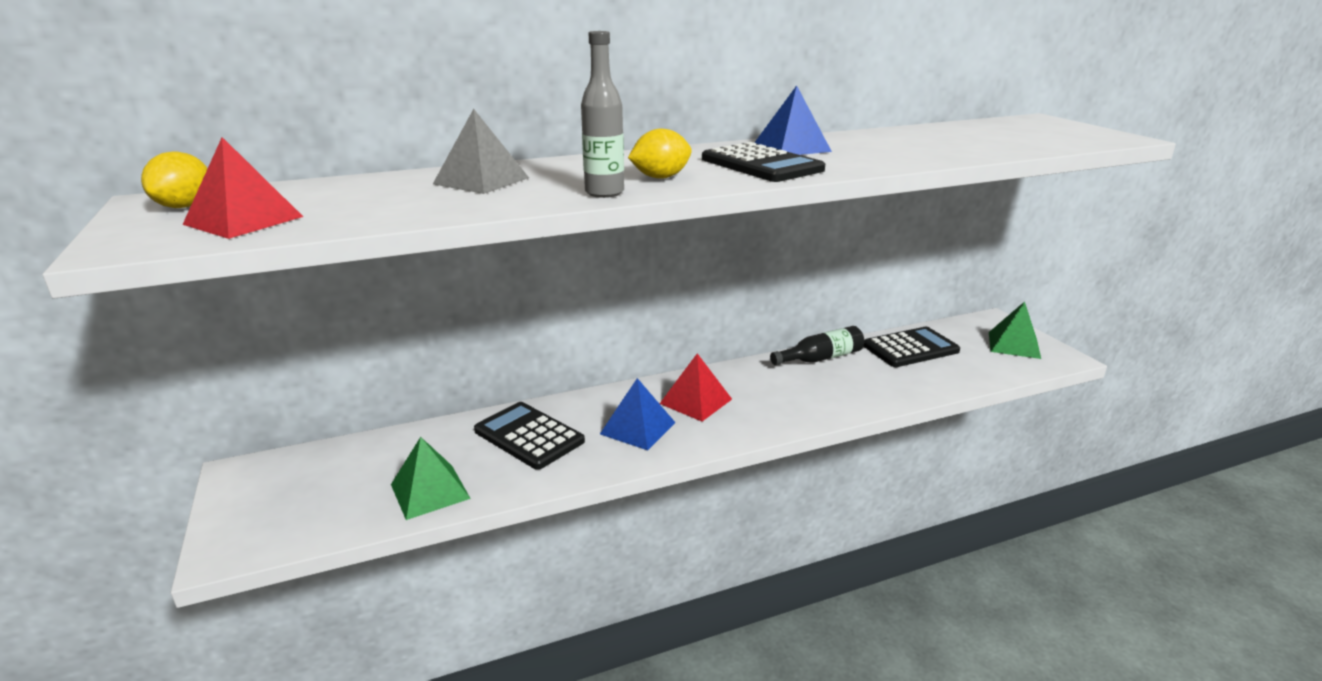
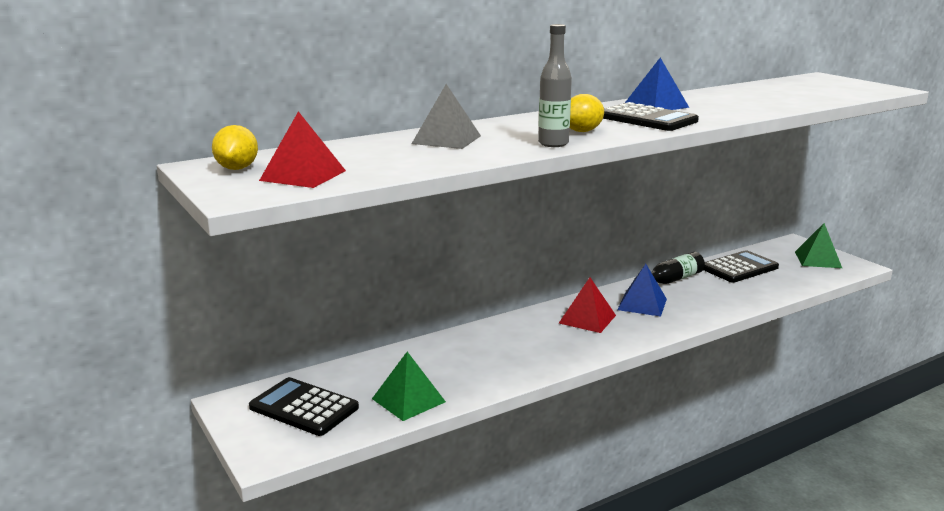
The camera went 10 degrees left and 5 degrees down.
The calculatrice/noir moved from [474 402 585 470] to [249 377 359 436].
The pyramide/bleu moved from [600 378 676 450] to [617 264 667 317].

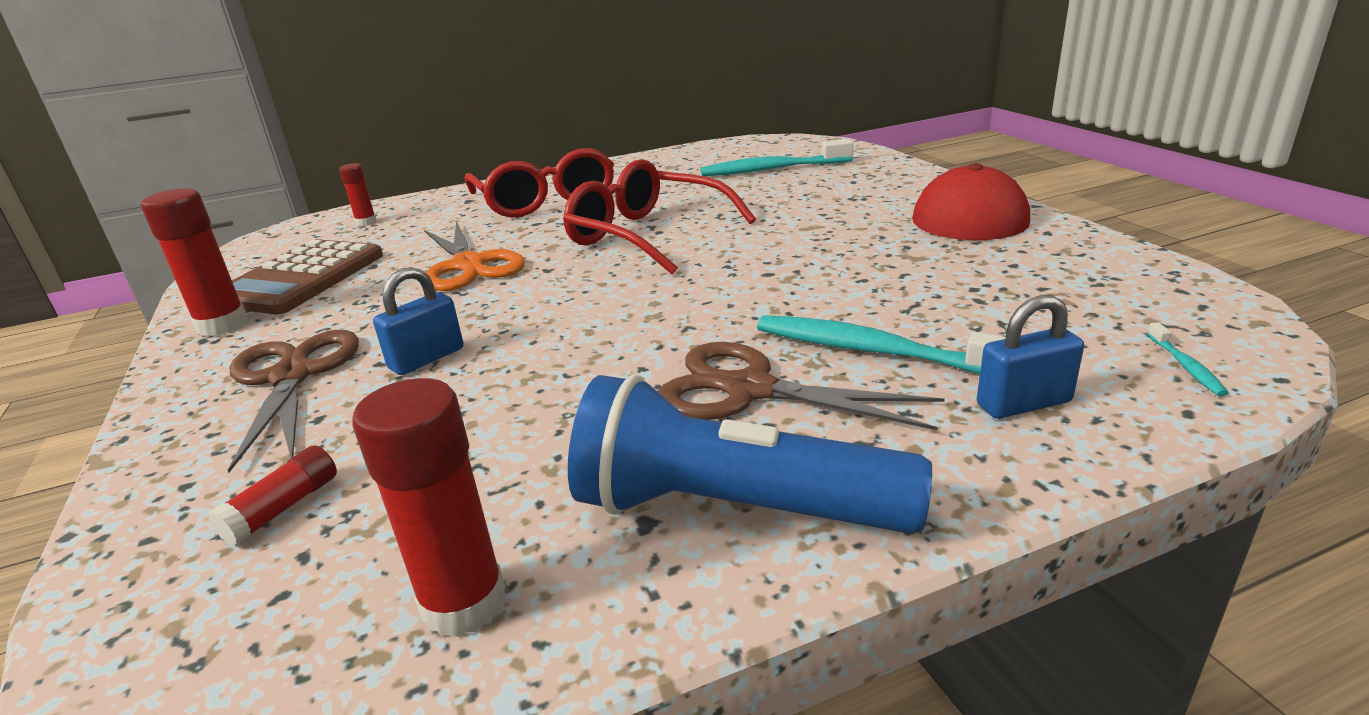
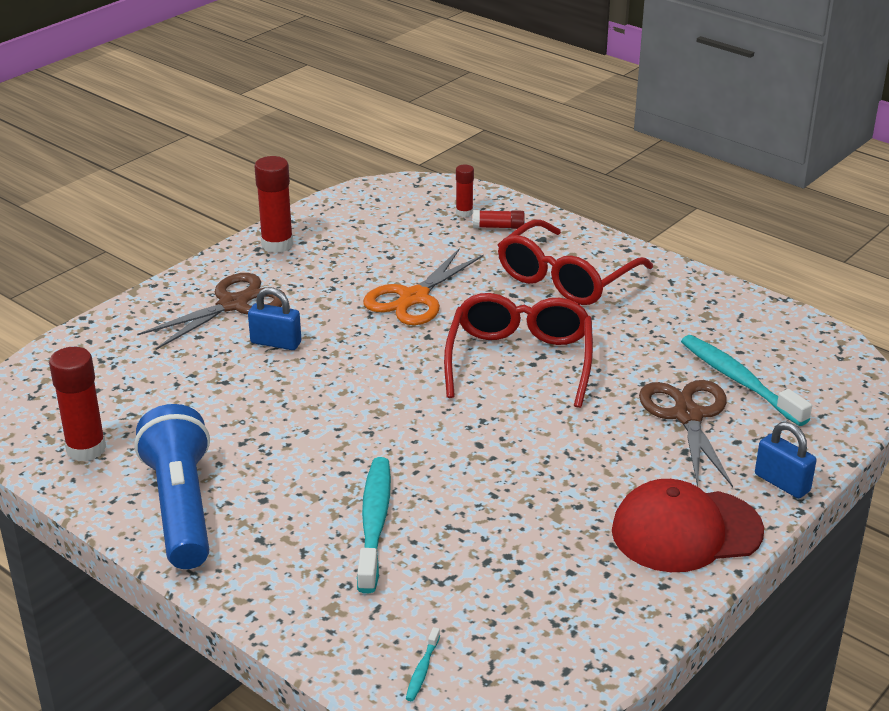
The camera went 60 degrees right and 5 degrees up.
The calculatrice/marron at [232 239 383 314] disappeared.
The bâton de colle/rouge moved from [207 445 337 546] to [473 210 525 229].
The ciseaux/marron moved from [657 342 945 430] to [639 380 733 487].
The cadenas/bleu moved from [977 295 1084 419] to [755 422 817 498].
The brosse à dents/turquoise at [1147 322 1228 396] turned 45 degrees counterclockwise.

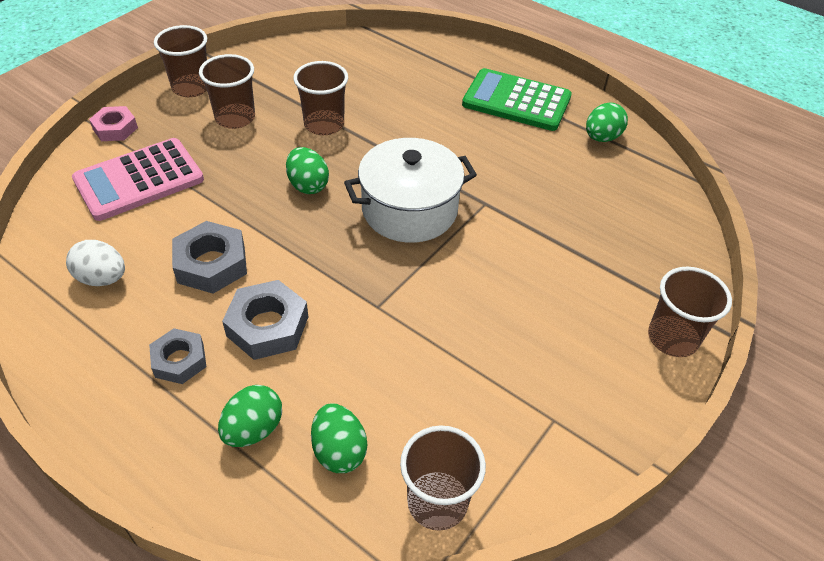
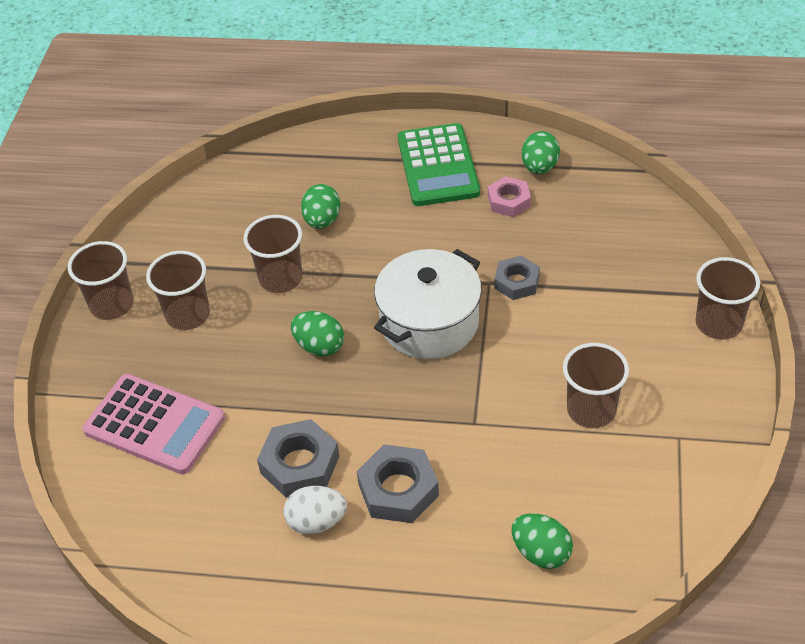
The camera went 25 degrees left and 0 degrees up.
The œuf/blanc moved from [66 240 125 286] to [284 486 347 534].
The écrou/rose moved from [89 106 138 141] to [488 176 531 217].
The écrou/gris moved from [149 328 207 384] to [494 256 540 300].
The œuf/vert moved from [218 385 282 447] to [301 184 340 229].
The gobelet/marron moved from [400 425 486 531] to [563 343 629 428].
The calculatrice/rose at [72 138 204 221] turned 90 degrees counterclockwise.
The calculatrice/vert at [462 68 572 131] turned 90 degrees counterclockwise.

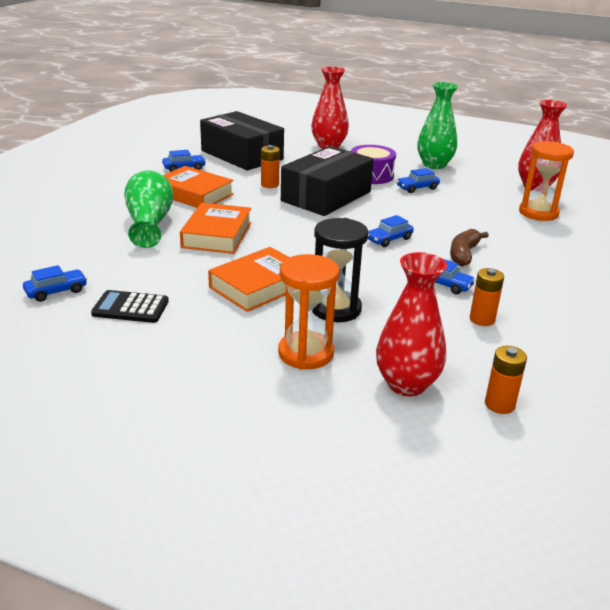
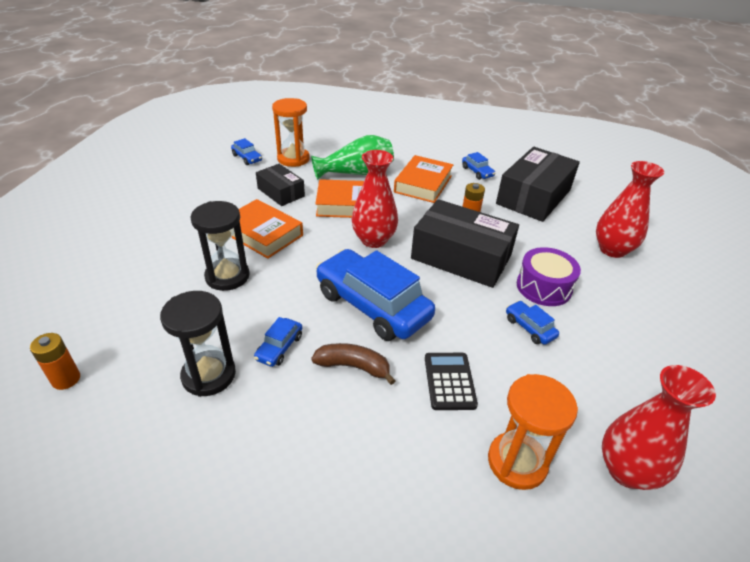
The camera went 80 degrees right and 10 degrees up.
The vase/vert at [417 82 458 169] disappeared.
The boîte/noir at [256 164 305 206] appeared.
The calculatrice/noir moved from [91 290 169 323] to [425 353 478 410].
The sablier/orange moved from [278 254 339 370] to [272 98 310 167].
The vase/rouge moved from [376 252 447 396] to [352 150 398 248].
The pile/orange at [470 268 504 326] was replaced by the sablier/noir at [160 291 236 397].
The voiture/bleu at [368 215 414 247] changed to 2.33 times the size.

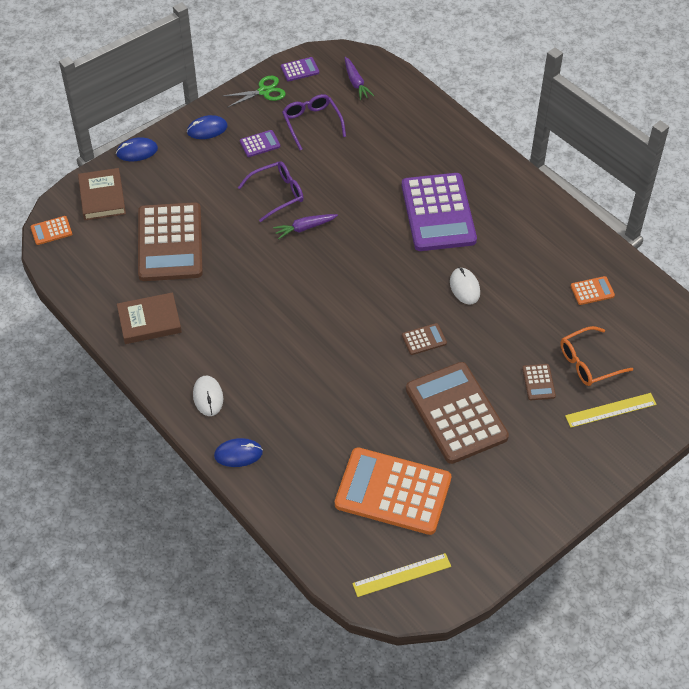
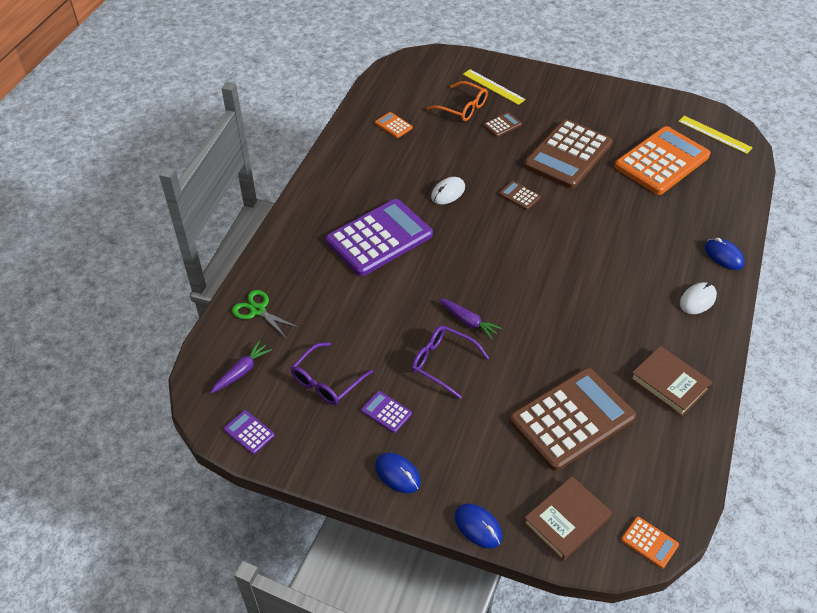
The camera went 120 degrees left and 5 degrees down.
The ciseaux/vert moved from [224 76 286 108] to [232 290 300 339].
The calculatrice/orange at [335 447 451 535] turned 120 degrees counterclockwise.

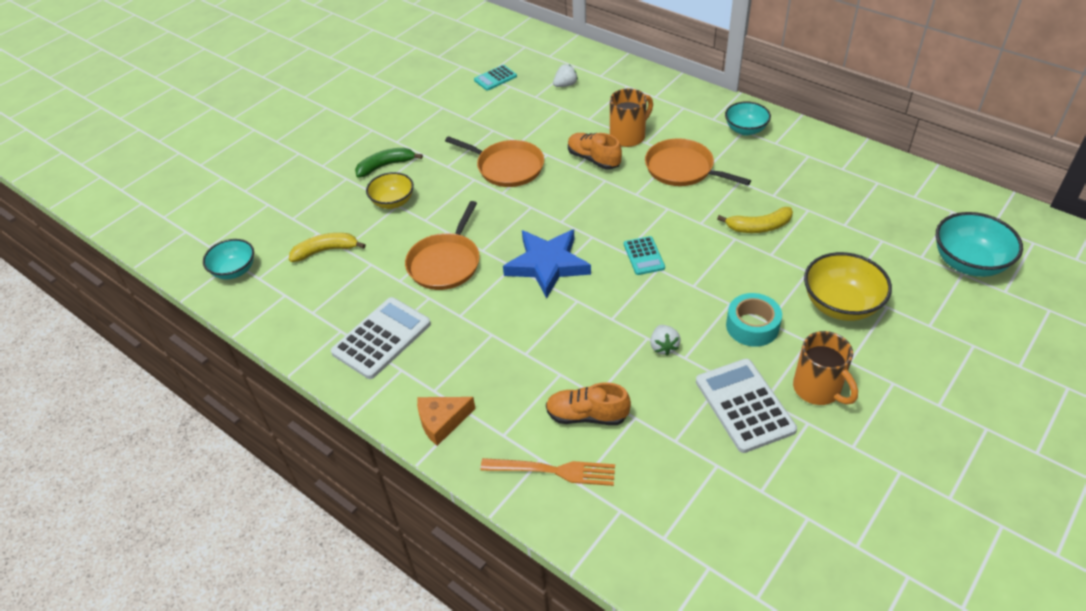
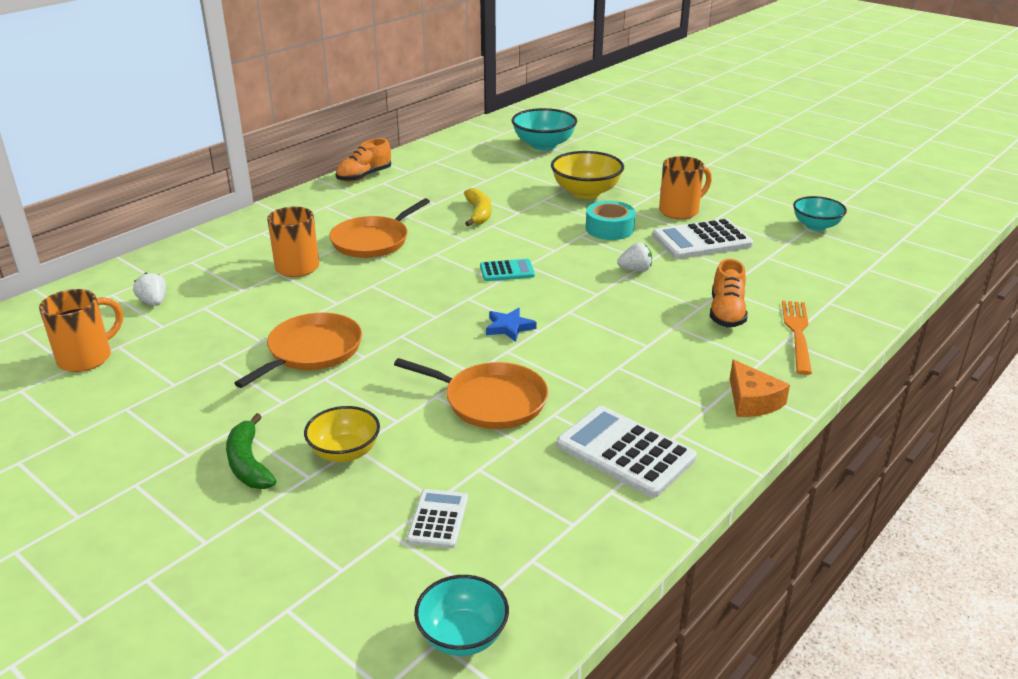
The camera went 90 degrees left and 15 degrees down.
The chaussure/orange moved from [568 133 622 169] to [336 138 391 182].
The bol/turquoise moved from [725 101 771 135] to [793 196 847 231].
The banane/jaune at [289 233 366 262] was replaced by the calculatrice/blanc at [407 489 468 548].
The calculatrice/turquoise at [474 65 517 91] was replaced by the tasse/orange at [39 289 123 372].
The étoile/bleu at [503 229 591 299] changed to 0.50 times the size.

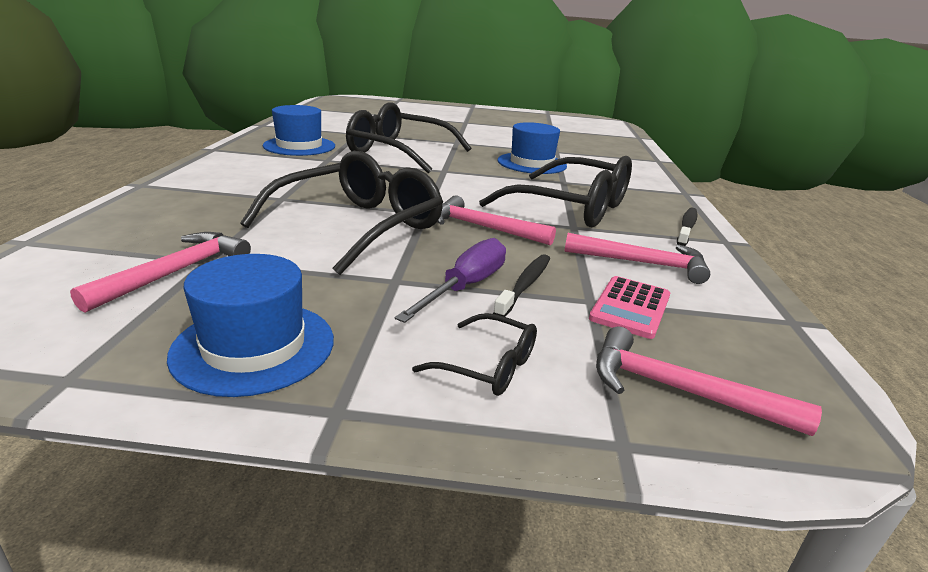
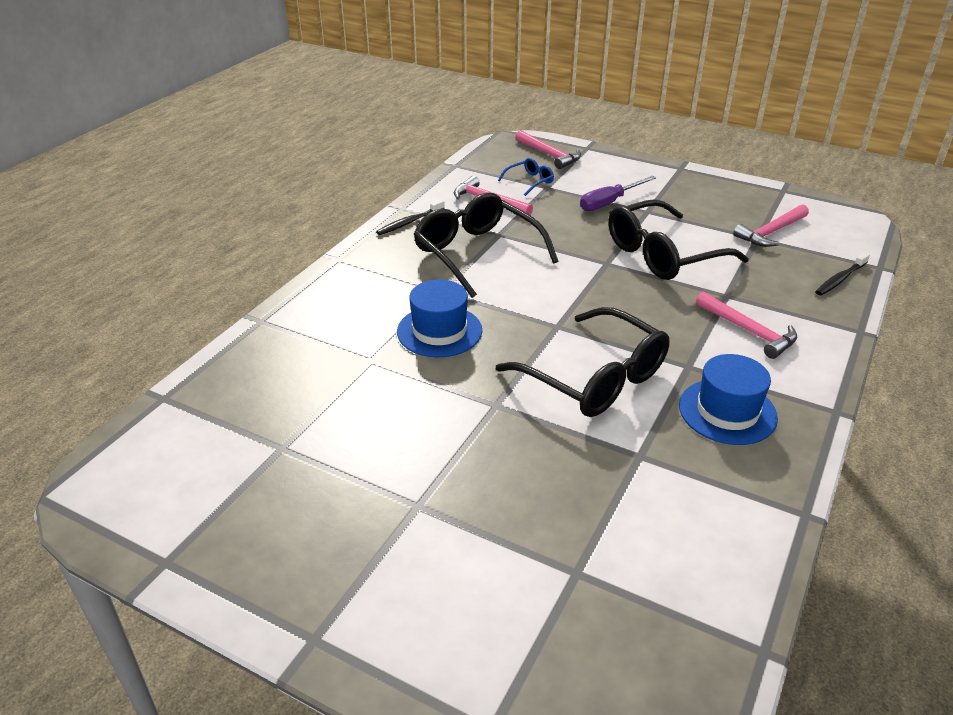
The camera went 155 degrees left and 10 degrees up.
The chapeau/bleu at [167 254 334 397] disappeared.
The lunettes/noir at [412 313 537 396] disappeared.
The marteau/rose moved from [437 195 556 246] to [696 292 797 359].
The brosse à dents/noir moved from [493 254 550 317] to [815 252 870 295].
The calculatrice/rose at [589 276 670 339] was replaced by the lunettes/bleu at [498 158 554 196].

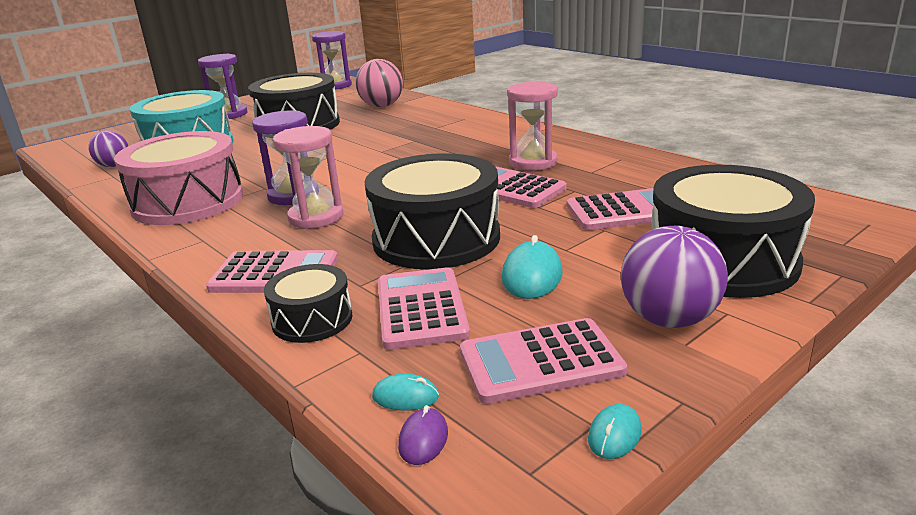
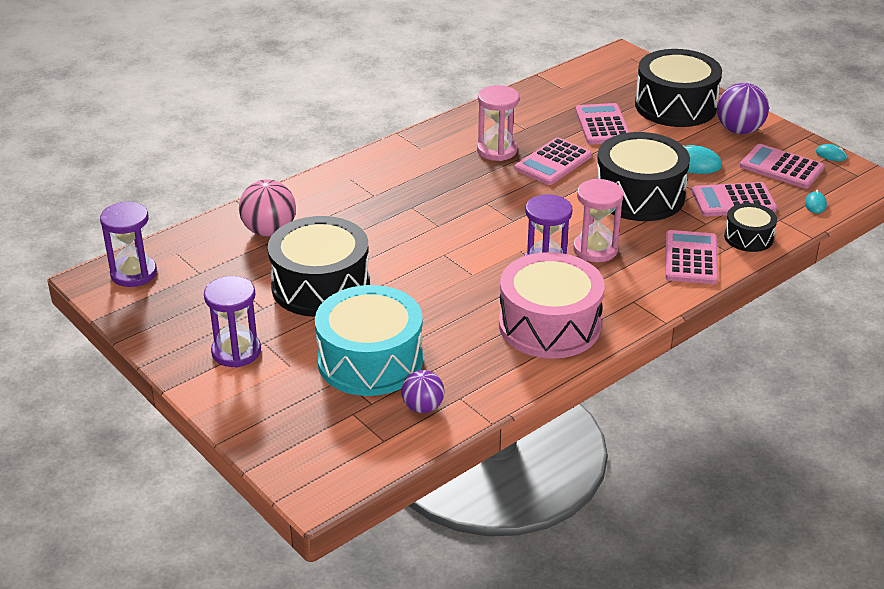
The camera went 90 degrees left and 10 degrees up.
The souris/violet at [398 405 448 465] disappeared.
The calculatrice/rose at [460 318 627 404] turned 135 degrees clockwise.

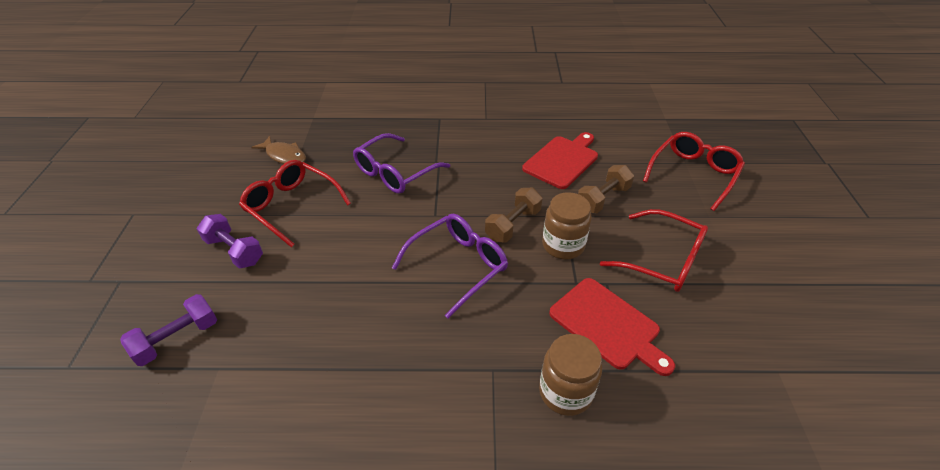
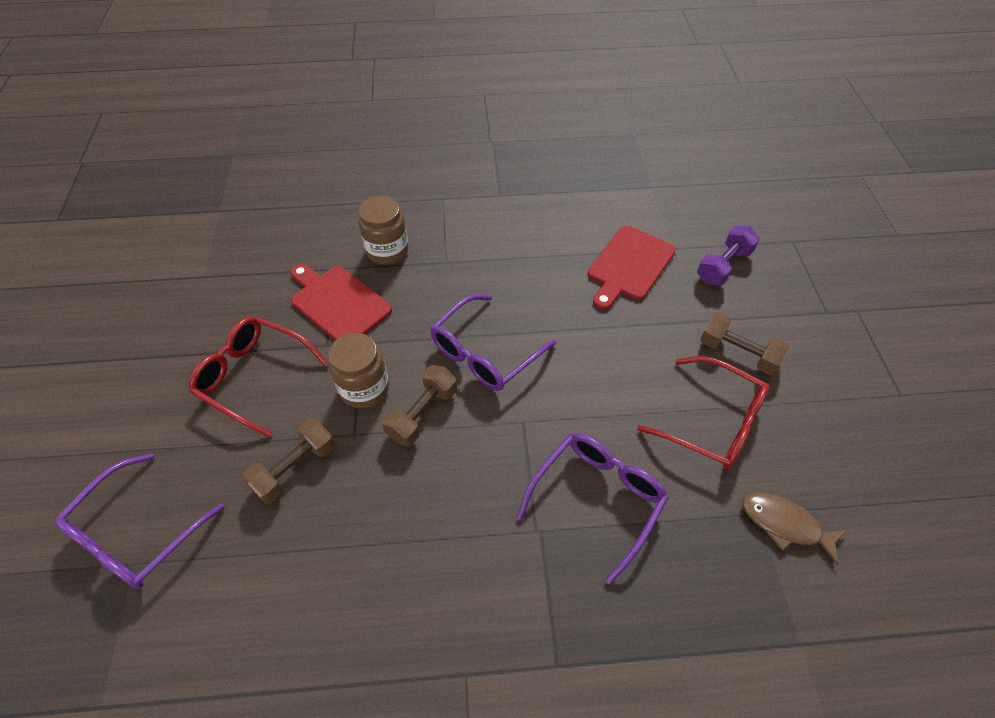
The camera went 175 degrees right and 10 degrees up.
The planche à découper/rouge moved from [522 132 598 189] to [588 225 676 310].
The haltère/violet at [197 214 263 269] became the haltère/marron at [700 312 789 375].
The lunettes/rouge at [643 132 745 211] became the lunettes/violet at [54 453 225 589].

